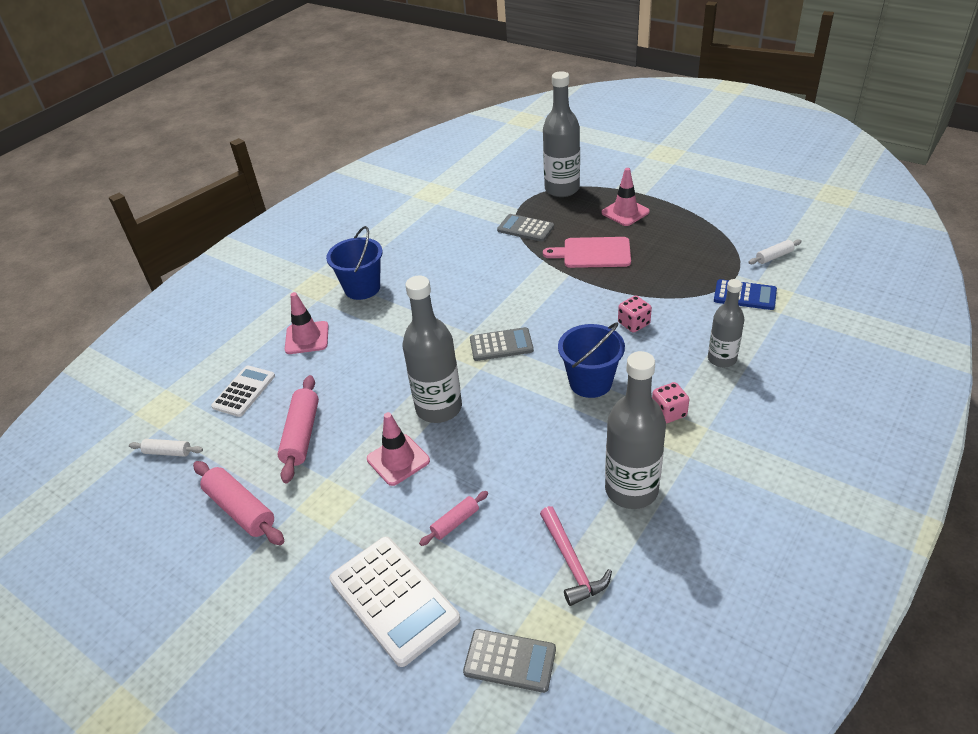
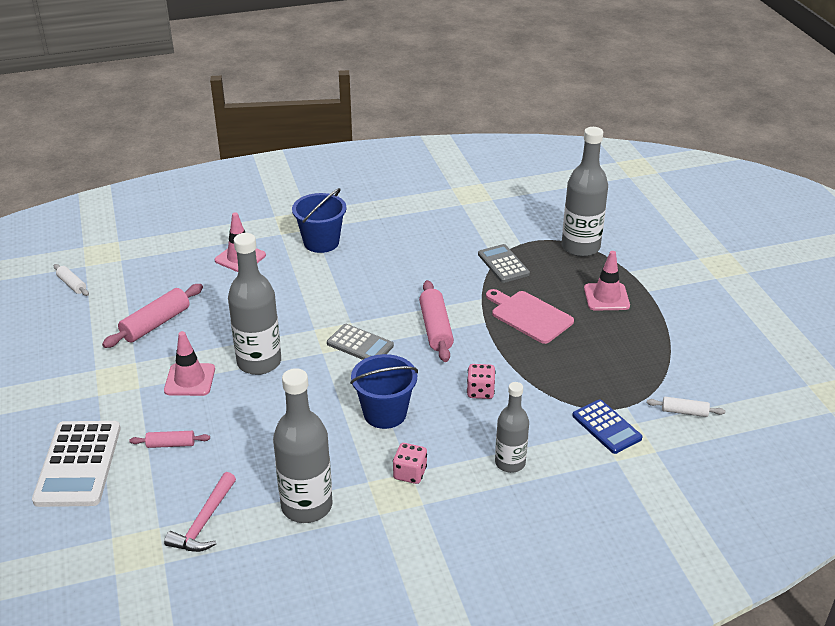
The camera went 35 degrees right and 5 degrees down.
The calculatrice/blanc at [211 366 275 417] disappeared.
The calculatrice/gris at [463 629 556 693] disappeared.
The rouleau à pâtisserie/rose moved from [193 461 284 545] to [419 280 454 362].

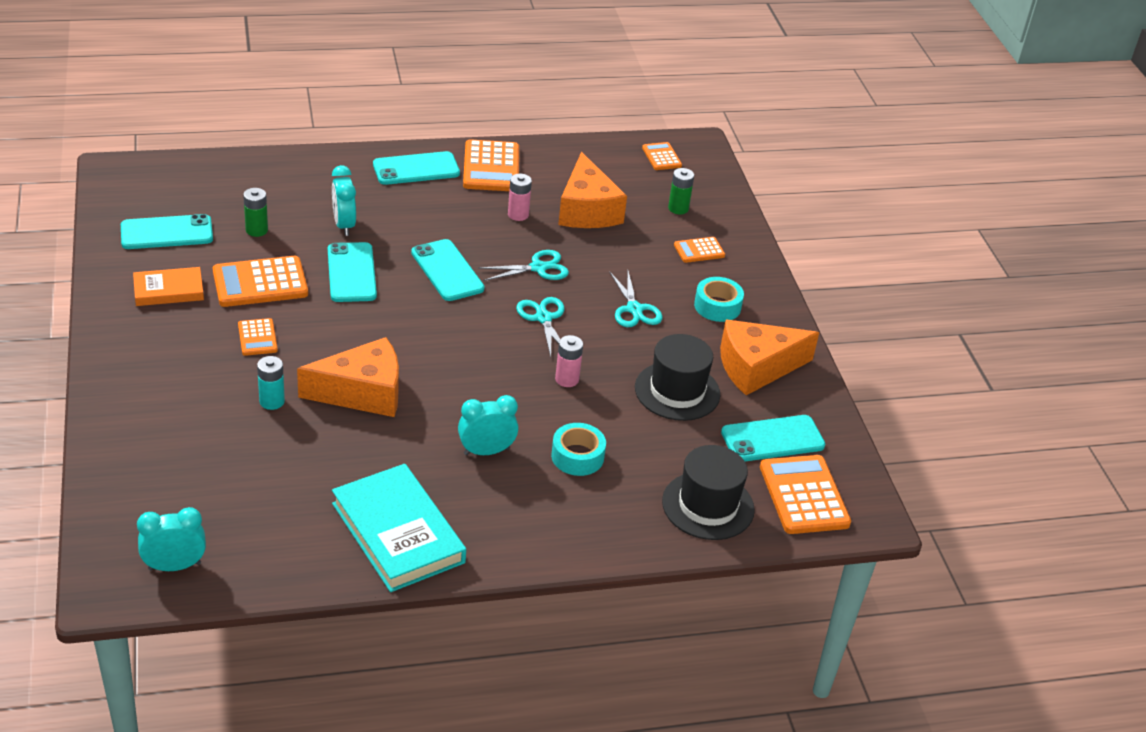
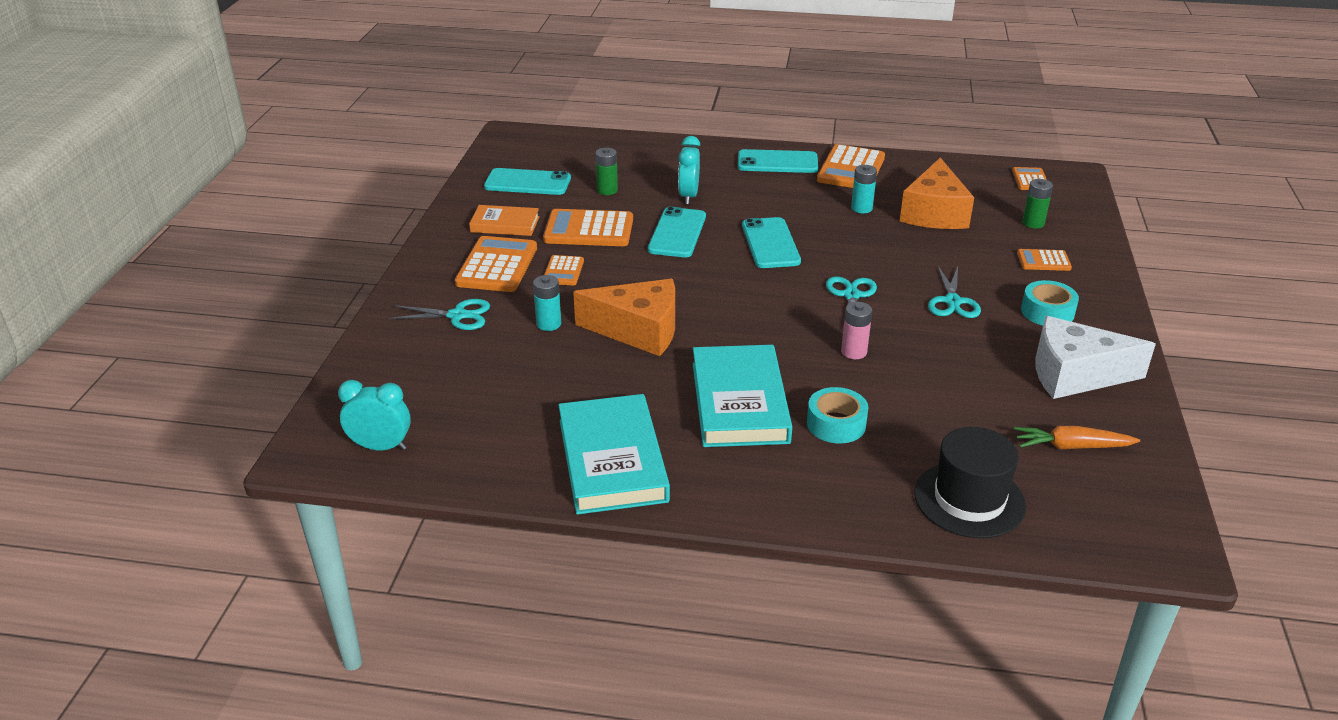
The camera went 25 degrees right and 5 degrees down.
The chapeau/noir at [635 334 720 421] disappeared.
The ciseaux/turquoise moved from [478 250 569 281] to [389 299 490 330].
The calculatrice/orange moved from [760 455 851 534] to [455 236 537 292].
The réveil/turquoise at [458 395 518 455] was replaced by the livre/turquoise at [693 345 792 447].
The téléphone/turquoise at [721 415 825 461] was replaced by the carotte/orange at [1014 426 1140 449].
The pile/rose at [508 174 532 221] became the pile/turquoise at [851 165 877 213].
The fromage/orange at [720 320 819 395] became the fromage/blanc at [1035 316 1156 399].

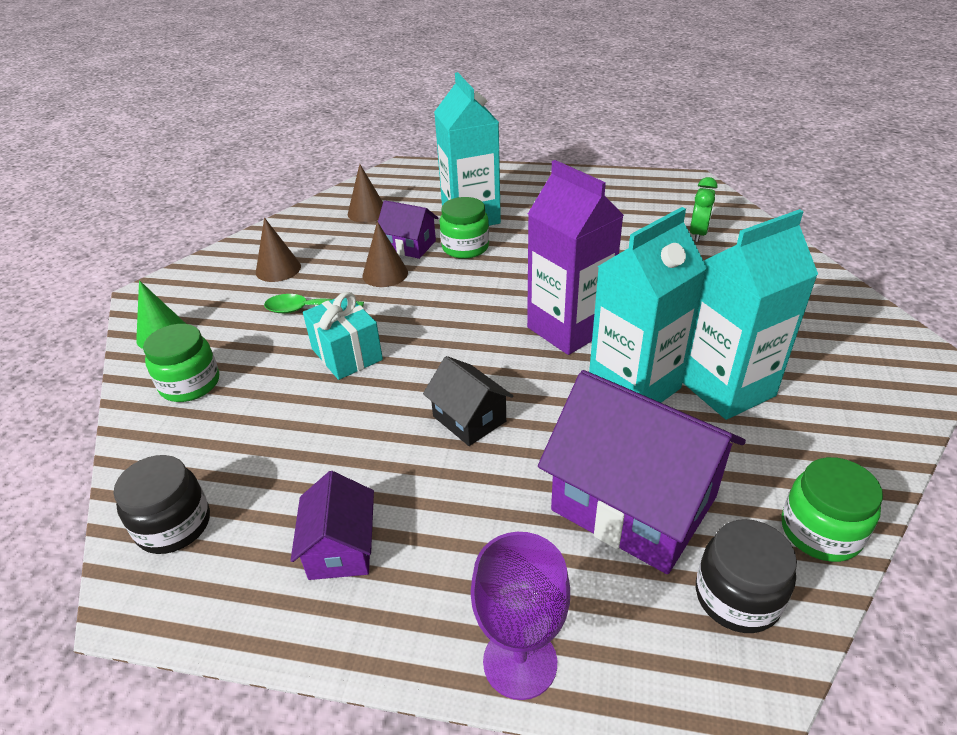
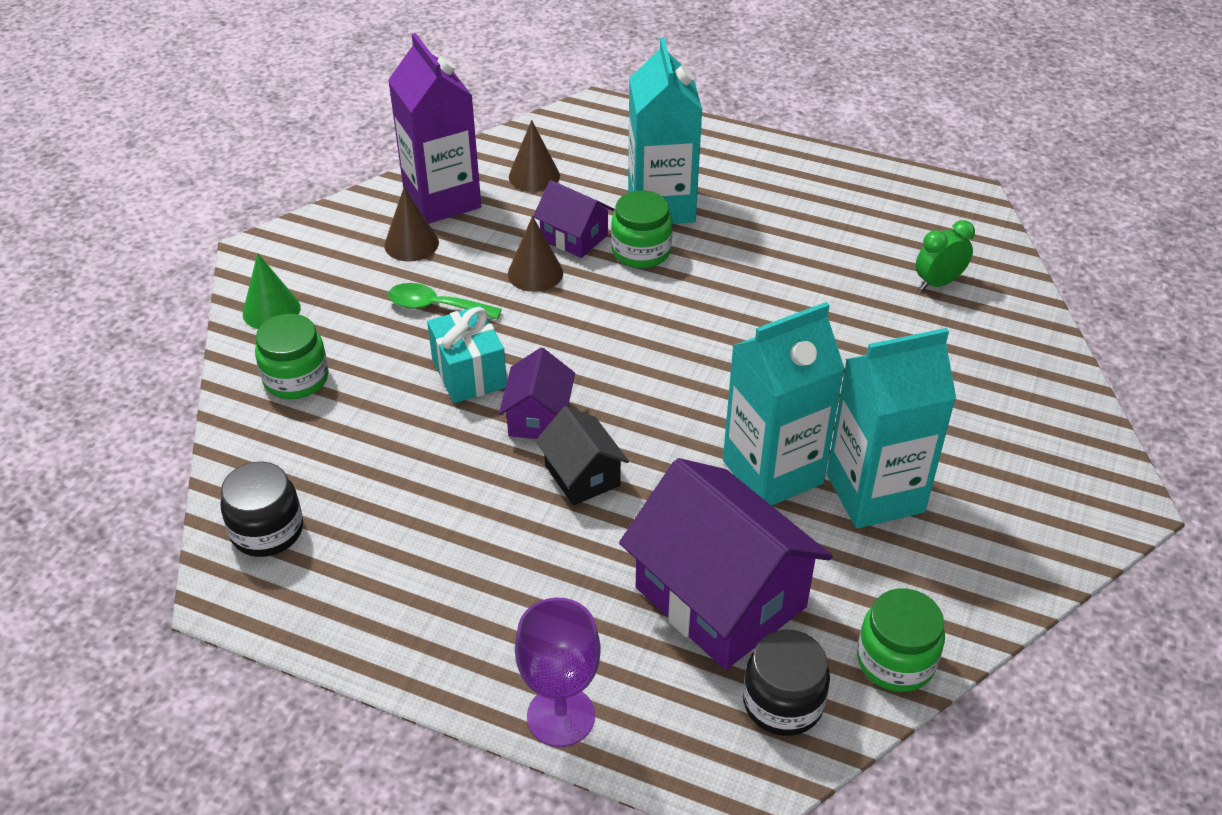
The camera went 10 degrees right and 5 degrees up.
The maison/violet moved from [291 471 374 580] to [499 348 575 439].
The brique de lait/violet moved from [527 160 624 355] to [388 33 481 224].
The réveil/vert at [690 177 717 242] turned 150 degrees counterclockwise.

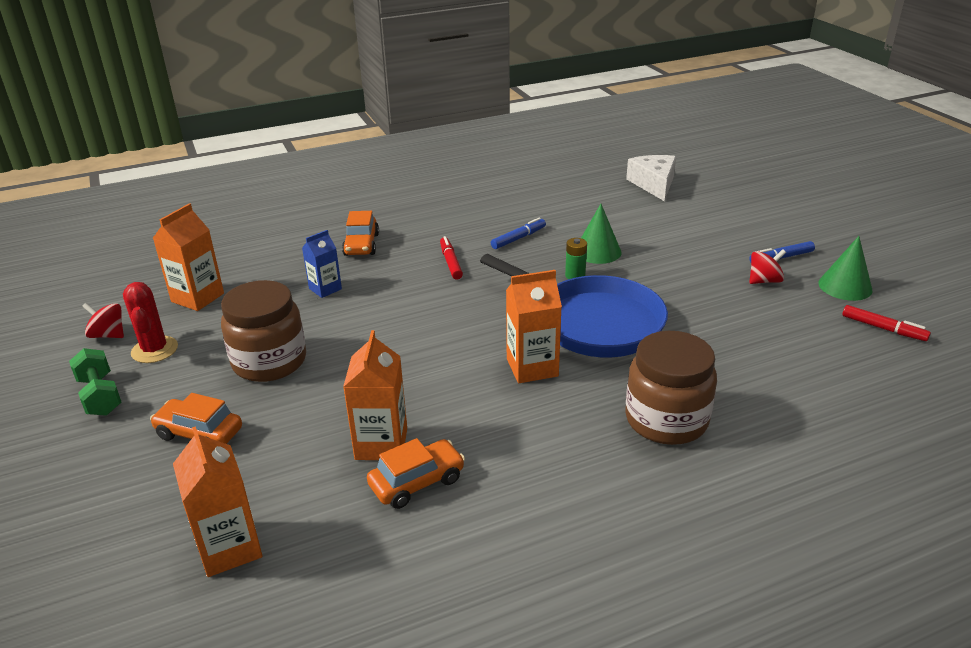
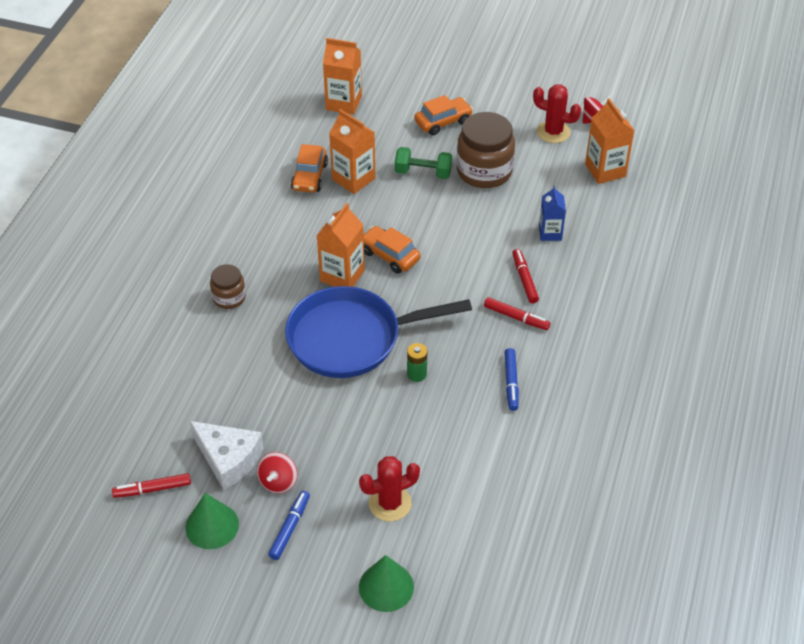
The camera went 130 degrees right and 15 degrees up.
The cactus/rouge at [359 456 420 521] appeared.
The feutre/rouge at [512 249 539 303] appeared.
The haltère/vert moved from [69 348 121 416] to [395 147 452 179].
The voiture/orange moved from [342 211 379 256] to [364 226 421 274].
The cône/vert moved from [581 204 621 264] to [359 555 414 612].
The fromage/blanc moved from [626 155 676 201] to [190 421 263 490].
The bocal/marron at [625 331 717 445] changed to 0.55 times the size.

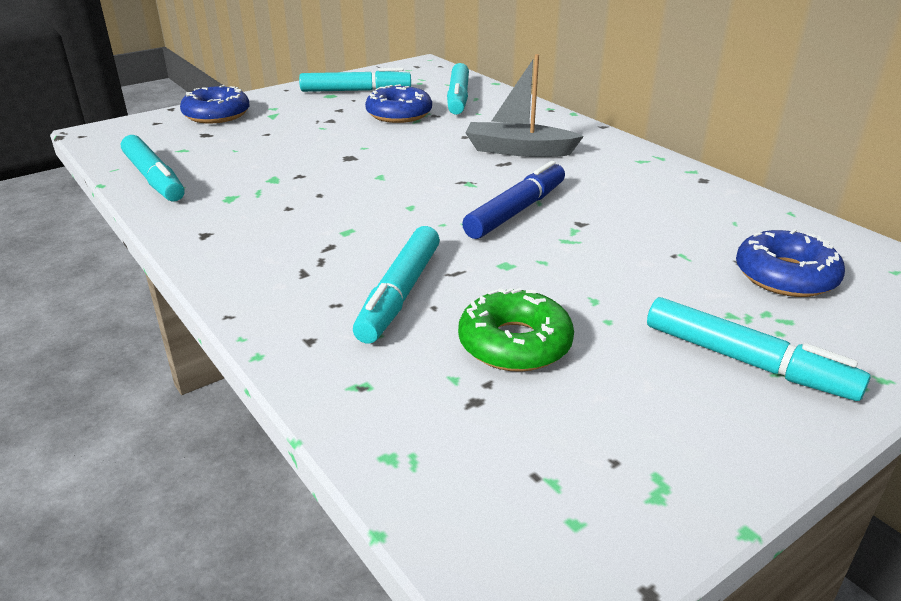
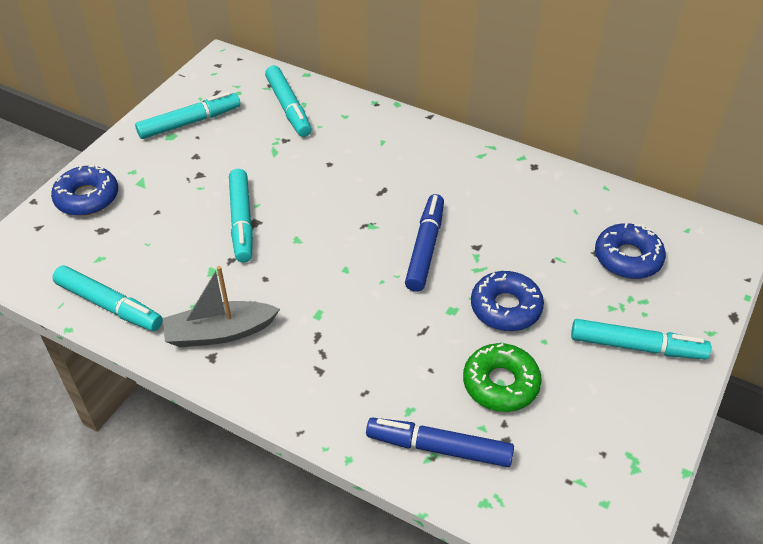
The camera went 25 degrees left and 15 degrees up.
The feutre/bleu at [366 418 514 467] appeared.
The feutre/turquoise moved from [353 226 440 343] to [229 169 253 262].
The beignet/bleu moved from [365 84 432 123] to [471 271 544 331].
The bateau/gris moved from [465 54 584 157] to [163 266 280 347].

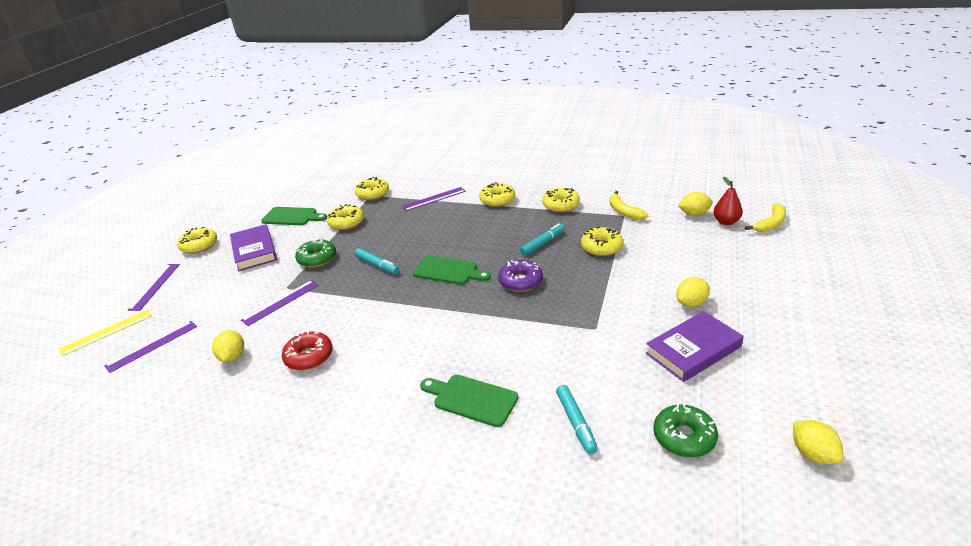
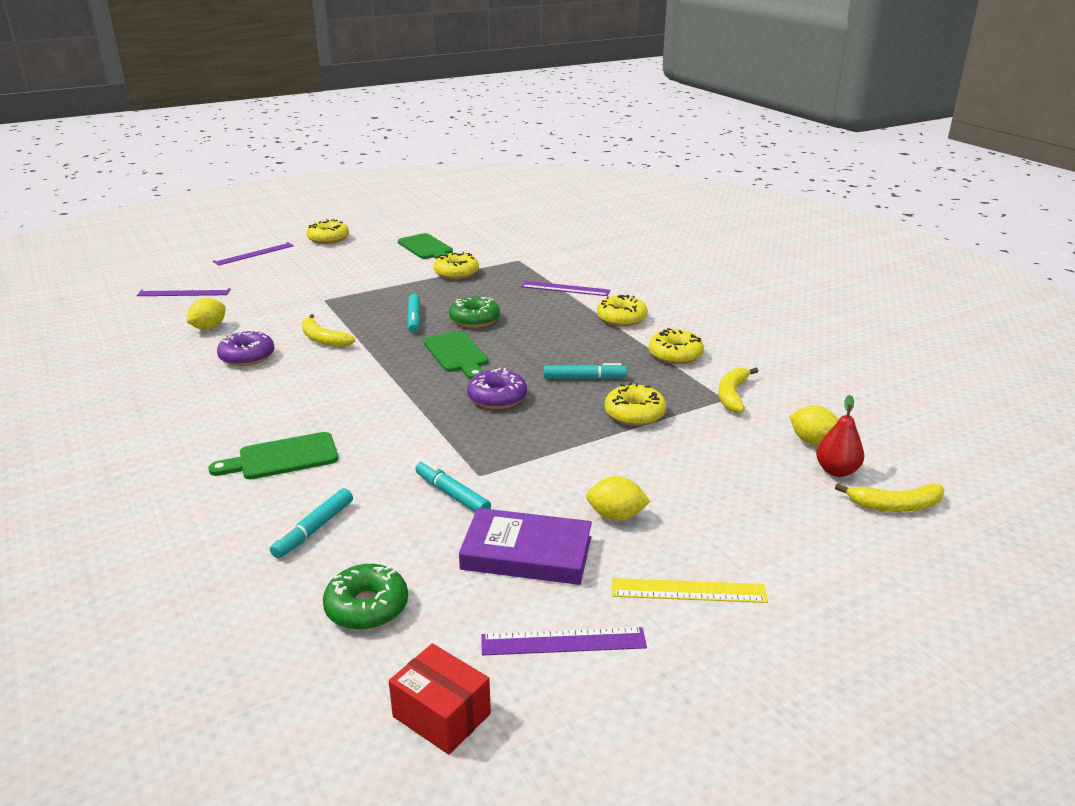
The camera went 40 degrees right and 5 degrees down.
The livre/violet at [230 224 277 271] disappeared.
The beignet/jaune at [355 177 389 200] disappeared.
The banane/jaune at [302 314 355 348] appeared.
The feutre/turquoise at [415 460 491 512] appeared.
The règle/jaune moved from [59 310 152 356] to [612 578 768 603].
The règle/violet moved from [241 280 319 326] to [482 627 647 656].
The beignet/vert moved from [295 238 336 268] to [449 296 500 328].
The citron/jaune at [793 420 843 464] was replaced by the boîte/rouge at [389 643 491 755].
The beignet/rouge at [282 331 333 370] became the beignet/violet at [217 329 274 366].
The planche à découper/vert at [420 375 518 427] turned 90 degrees counterclockwise.

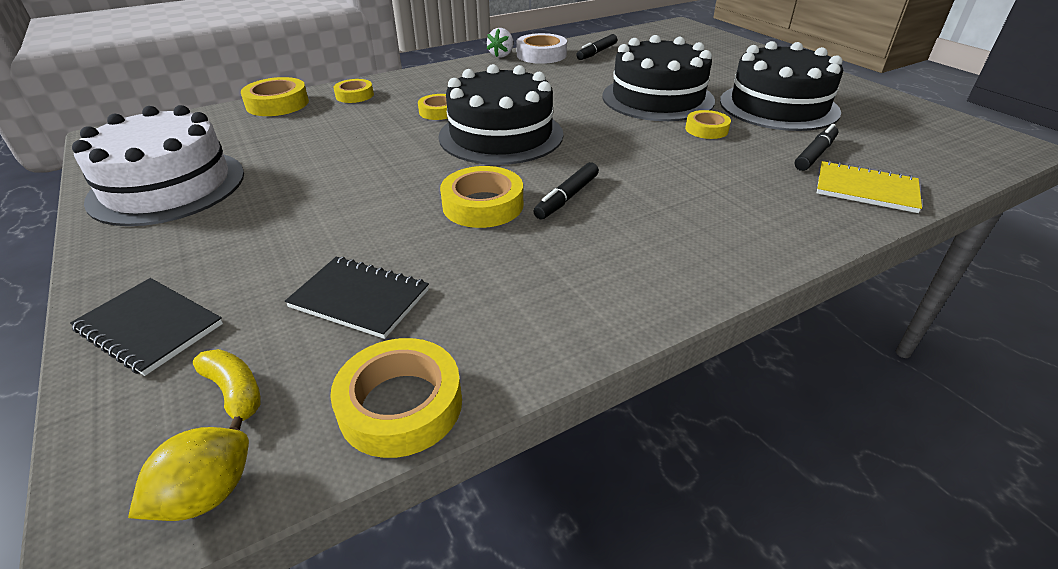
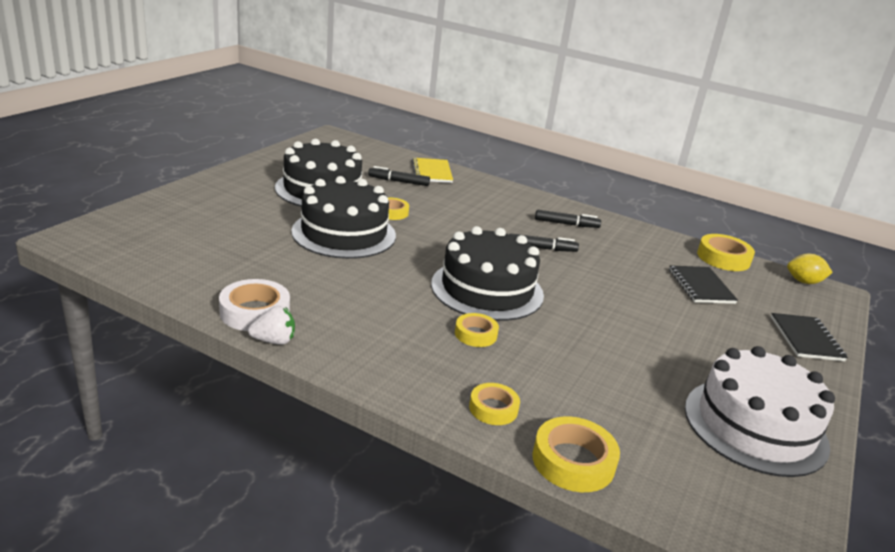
The camera went 125 degrees left and 10 degrees down.
The banane/jaune at [193 349 260 431] disappeared.
The ruban adhésif/jaune at [440 166 523 228] disappeared.
The feutre/noir moved from [576 34 617 60] to [535 210 601 228].

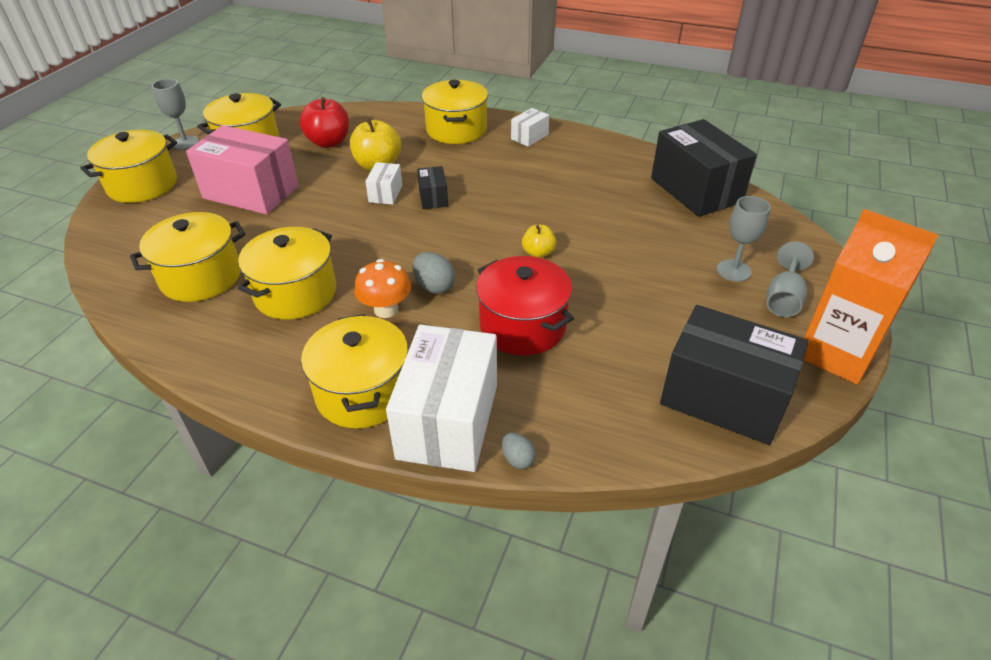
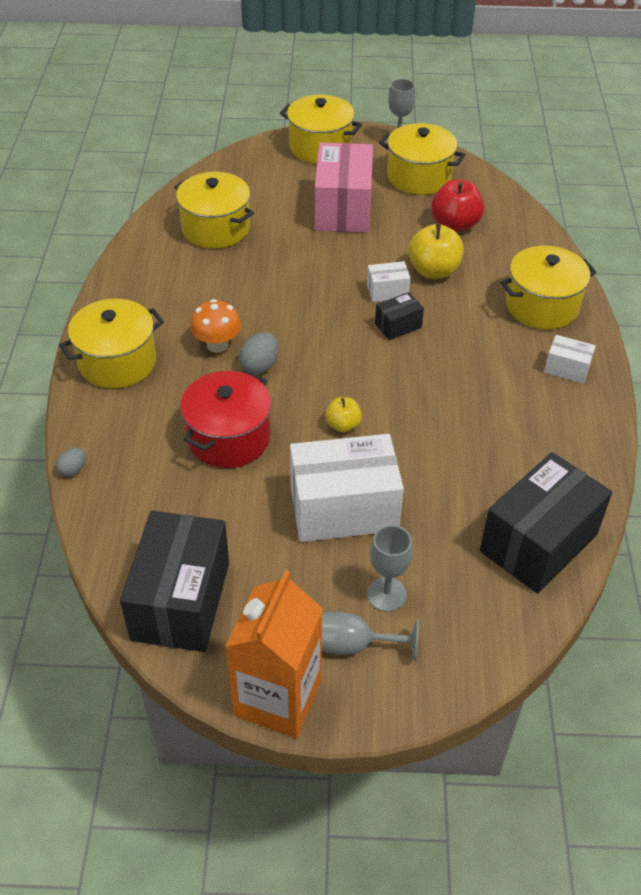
The camera went 70 degrees right and 5 degrees up.
The marmite/jaune at [238 227 336 320] disappeared.
The boîte/blanc moved from [386 325 497 472] to [290 434 404 542].

